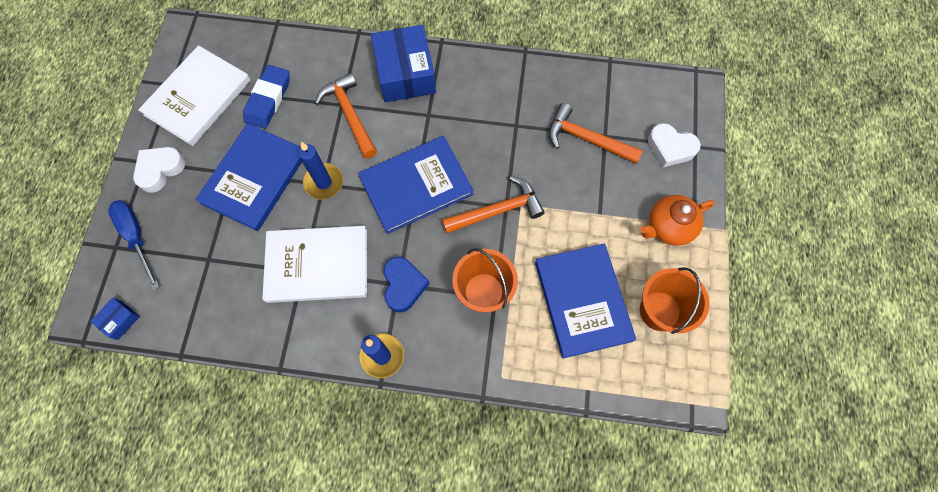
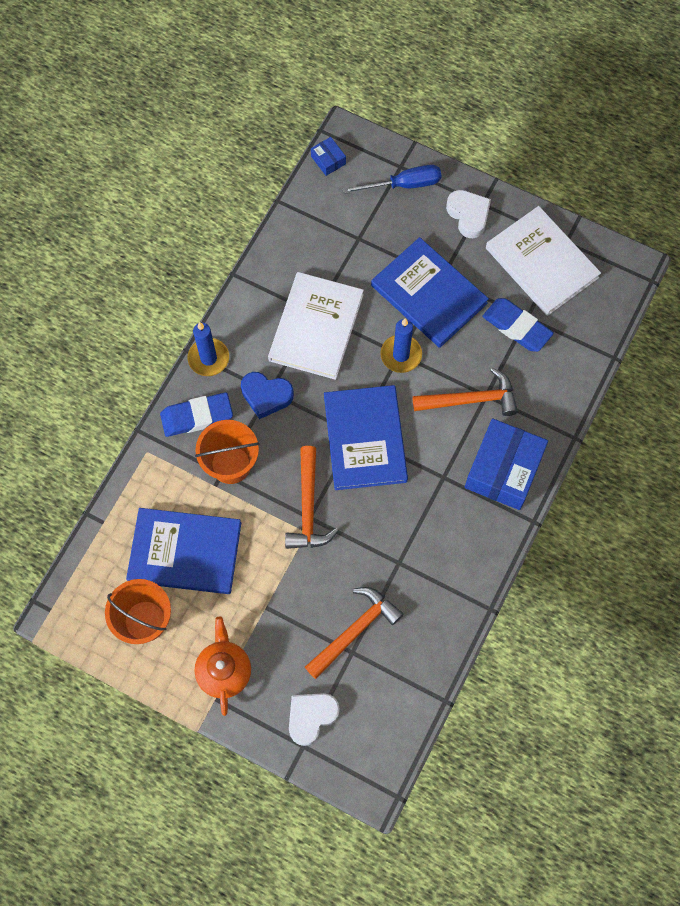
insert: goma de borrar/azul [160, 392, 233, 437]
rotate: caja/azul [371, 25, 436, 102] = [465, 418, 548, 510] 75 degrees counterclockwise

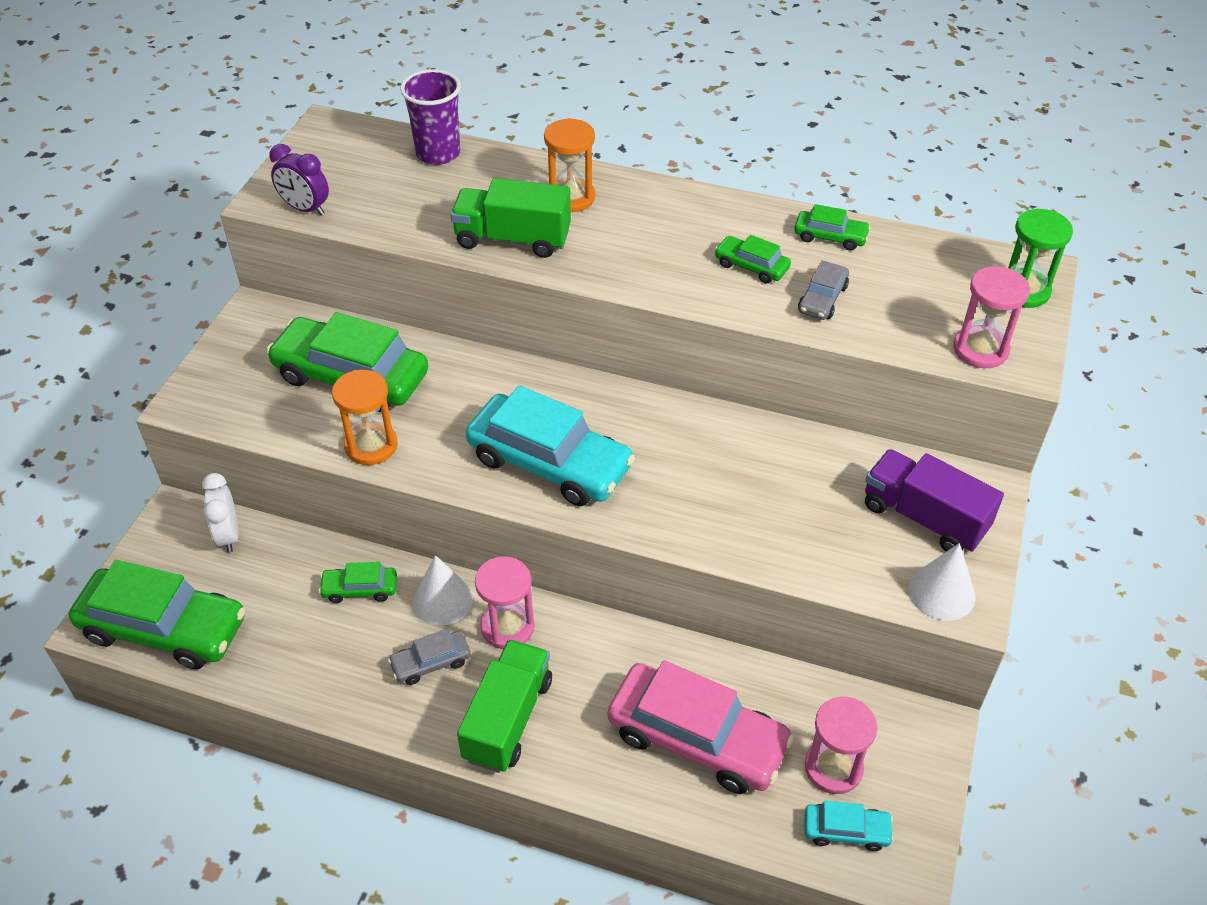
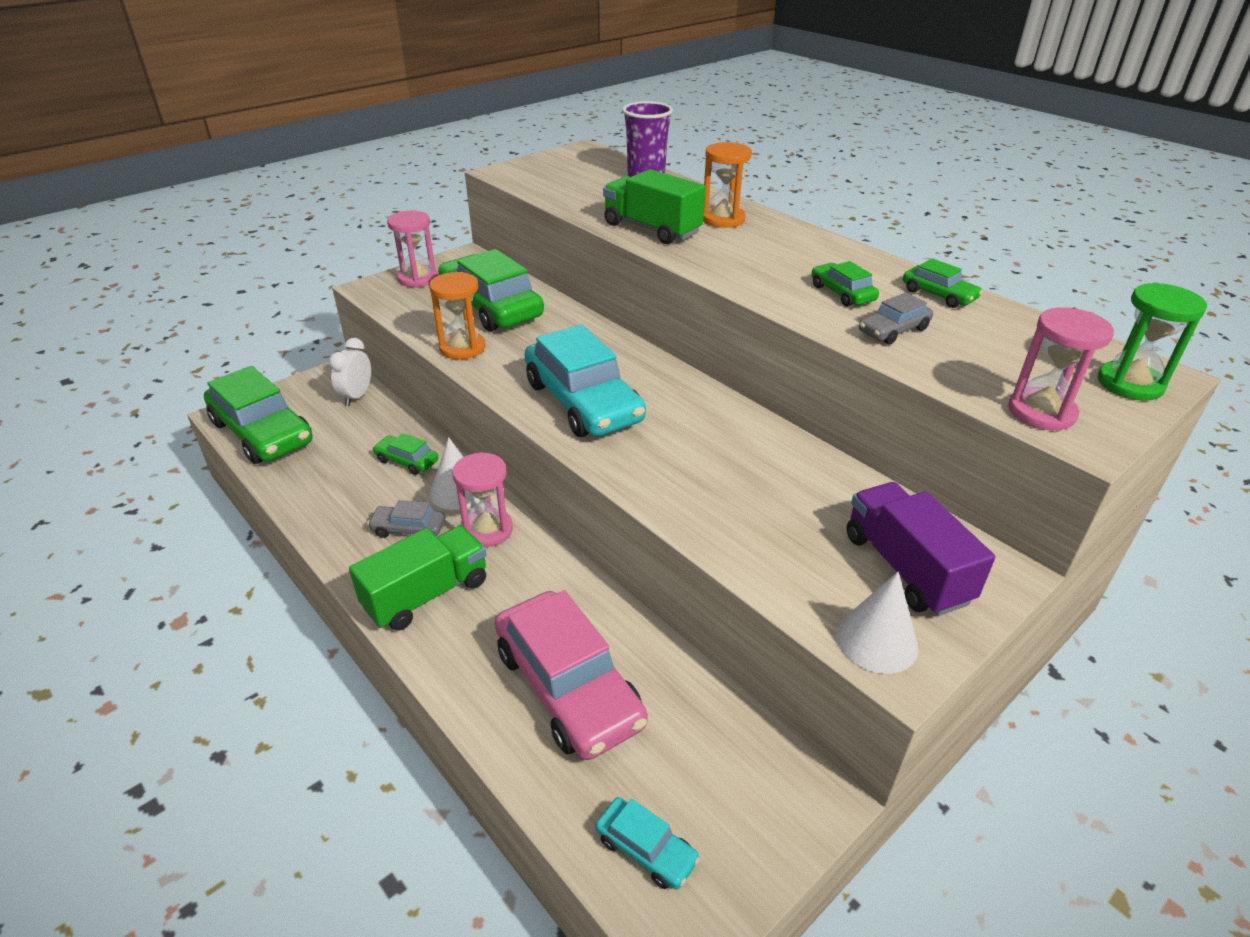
delete: despertador/morado [269, 144, 329, 216]
move: reloj de arena/rosa [805, 697, 878, 794] to [387, 211, 438, 288]

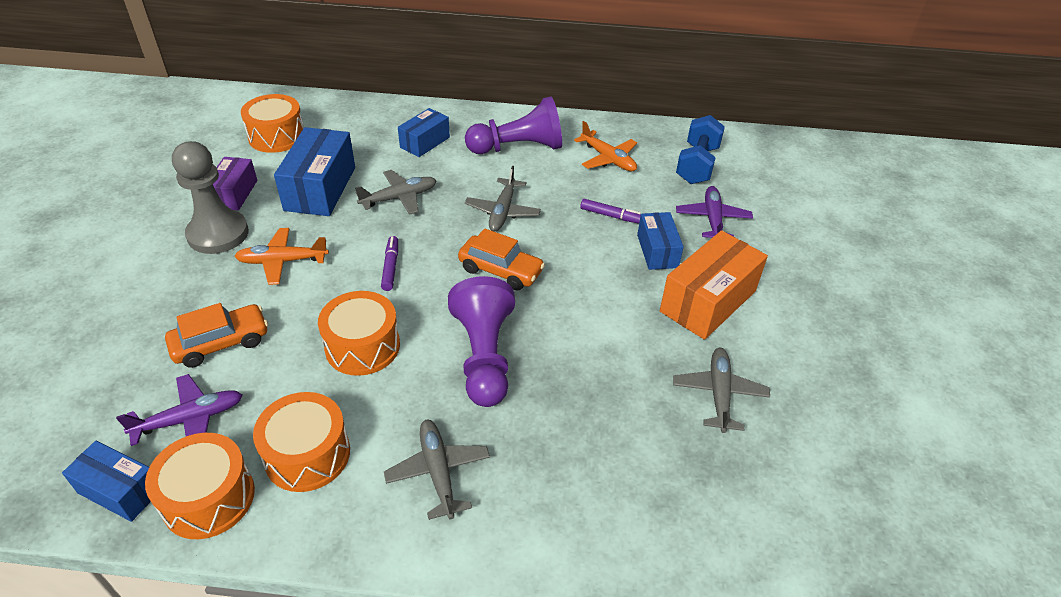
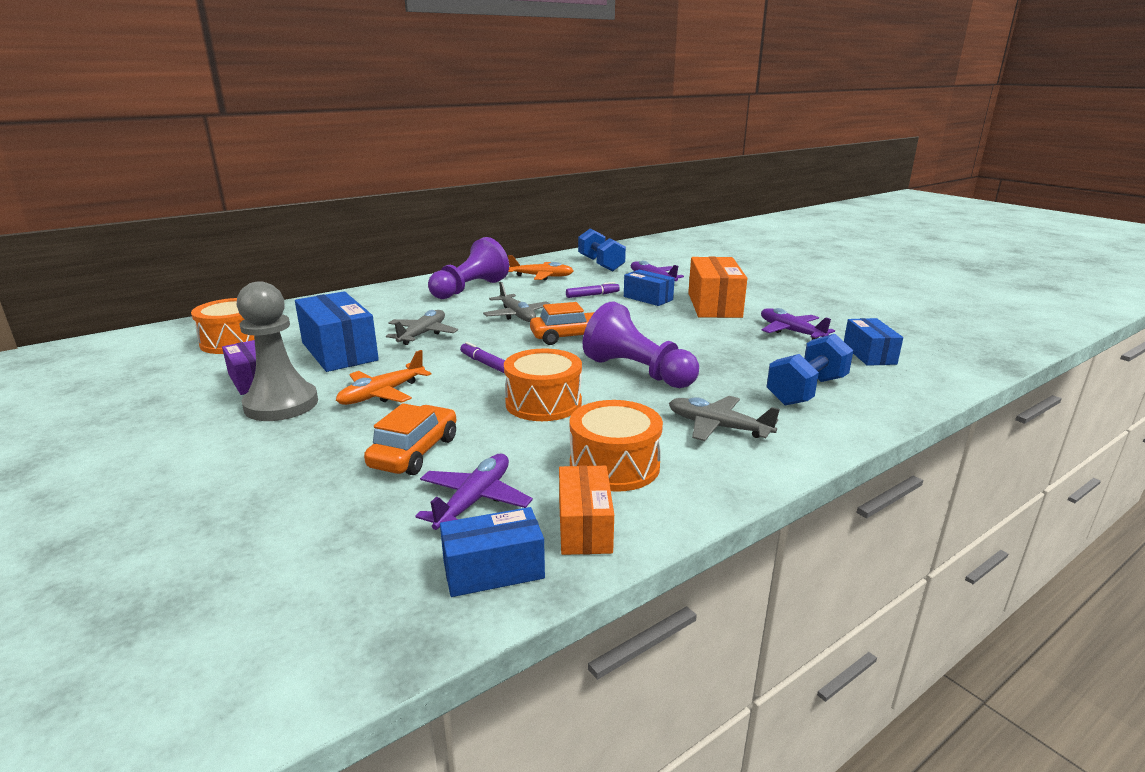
insert: mancuerna/azul [767, 334, 853, 405]
move: caja/azul [398, 108, 450, 157] to [844, 318, 903, 366]
replace: tambor/naranja [145, 433, 255, 539] to caja/naranja [559, 465, 614, 555]
recolor: avión/gris [673, 348, 770, 433] to avión/morado [761, 308, 835, 340]

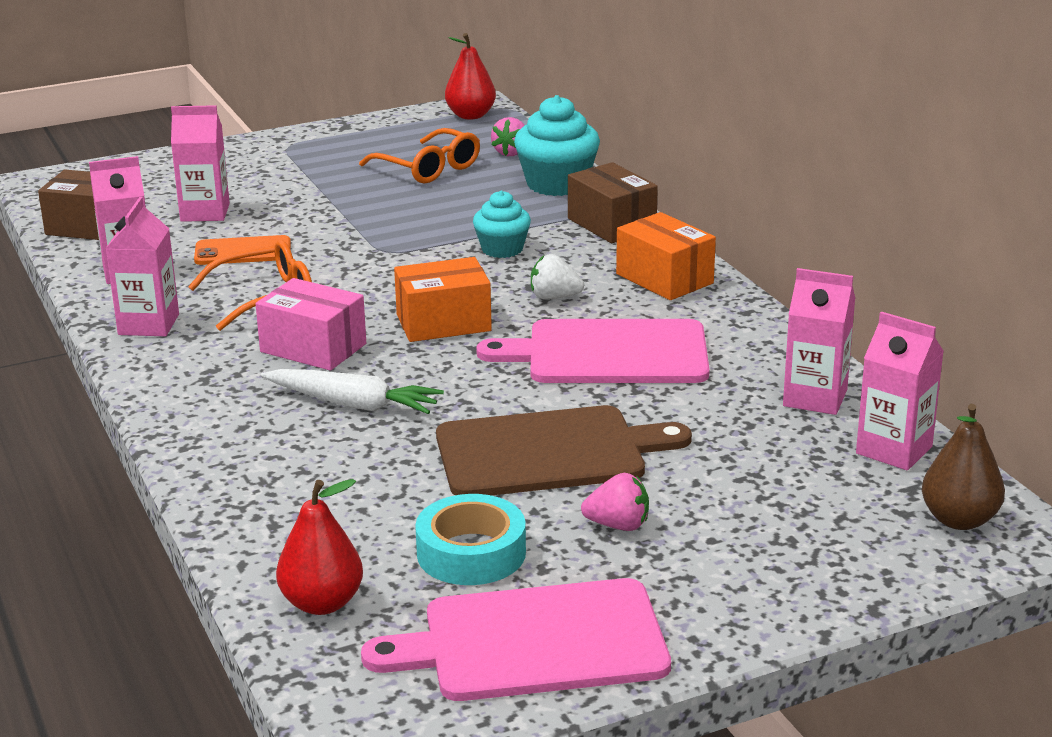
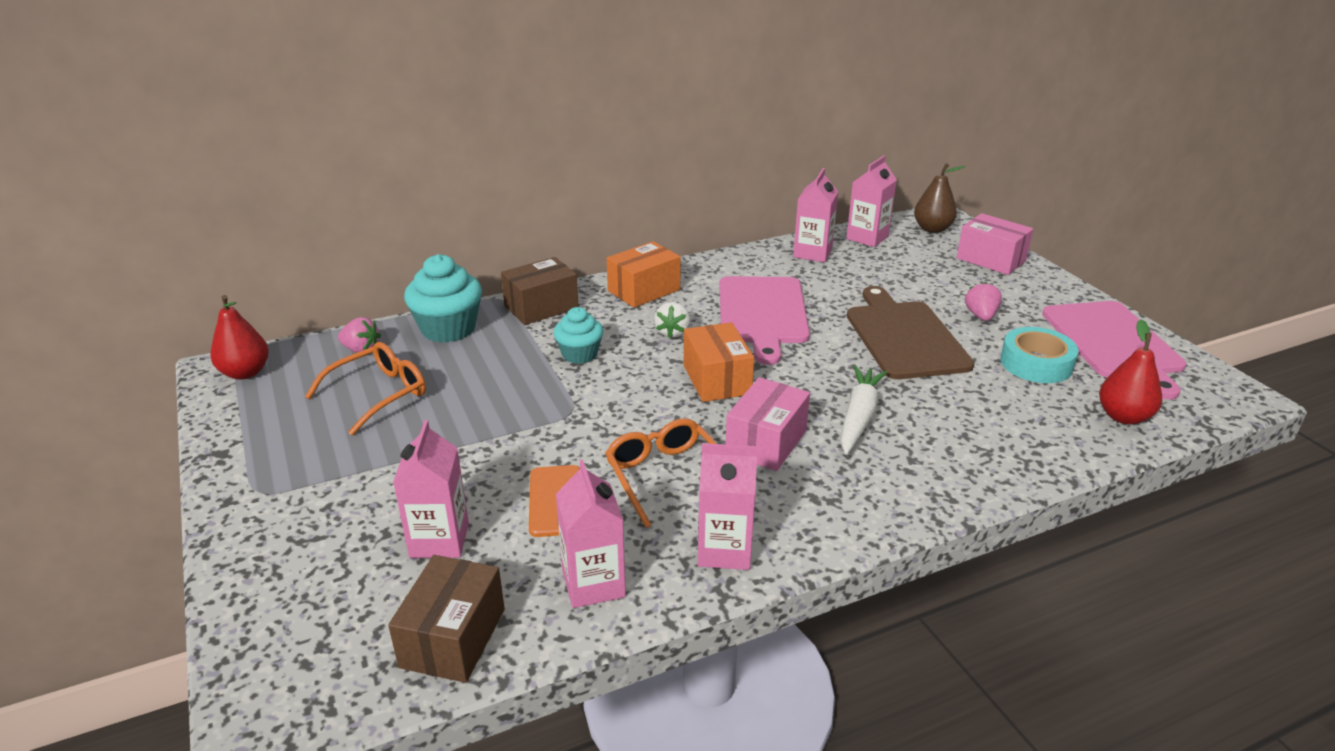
insert: caja/rosa [957, 213, 1033, 275]

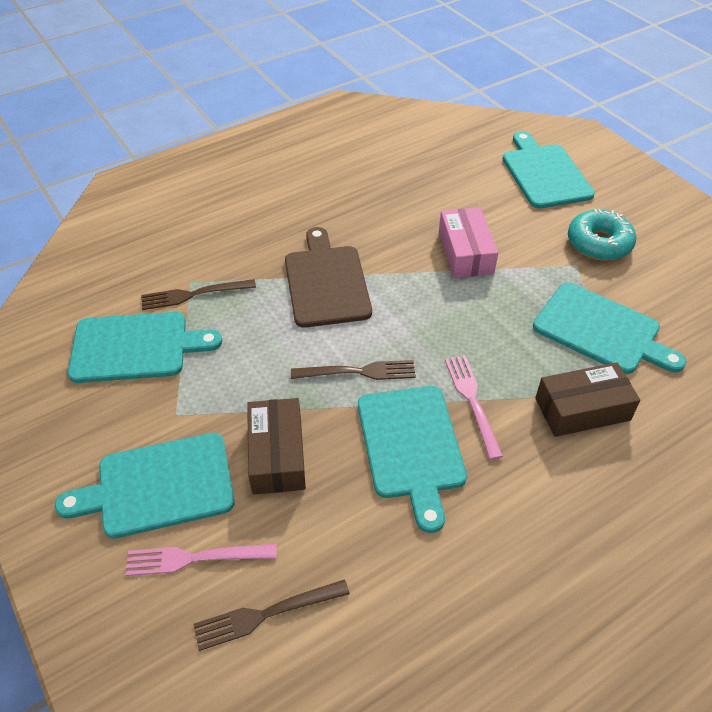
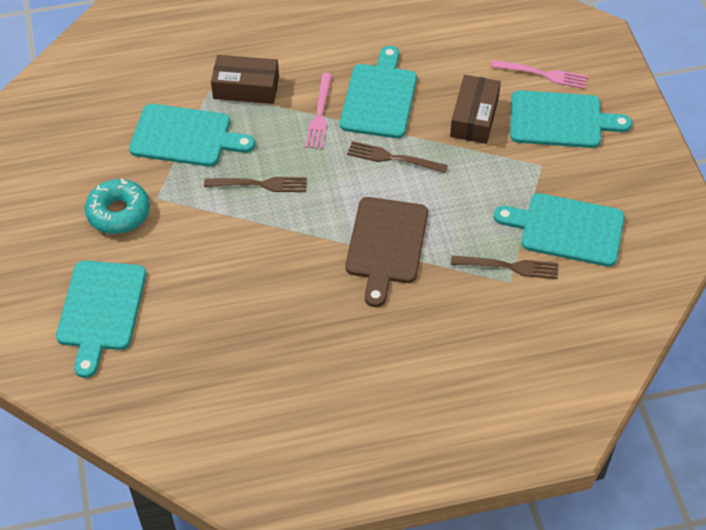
delete: caja/rosa [439, 207, 498, 278]
move: tenedor/marrón [193, 579, 350, 651] to [204, 177, 307, 192]
rotate: tabla de cortar/turquesa [533, 283, 686, 374] = [129, 104, 255, 167] 135 degrees clockwise

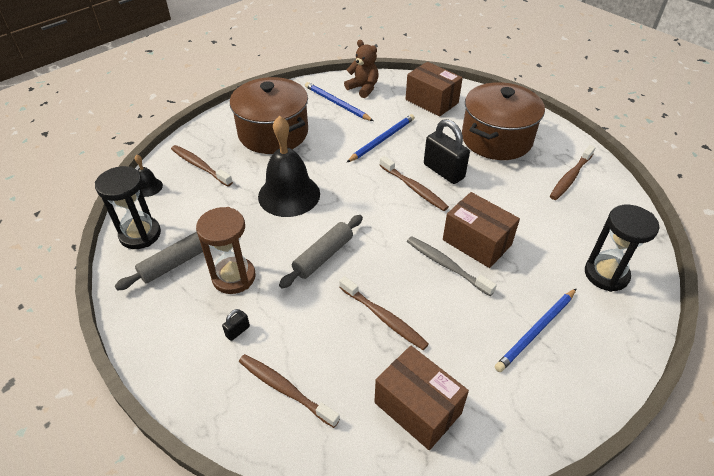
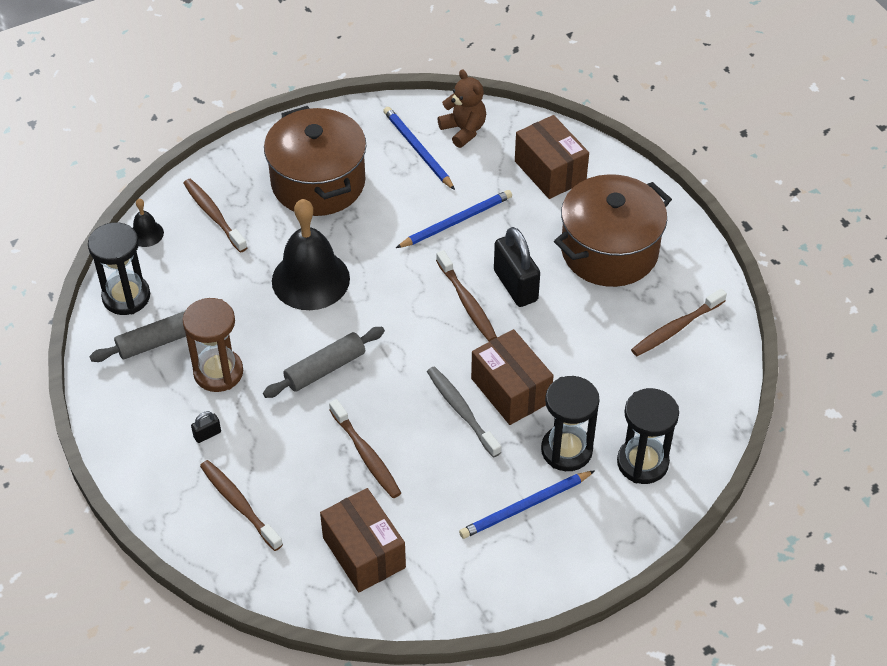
insert: reloj de arena/negro [541, 376, 600, 471]

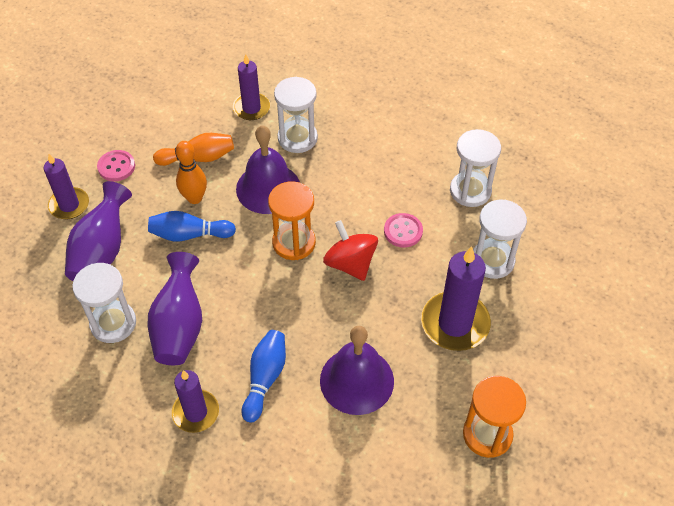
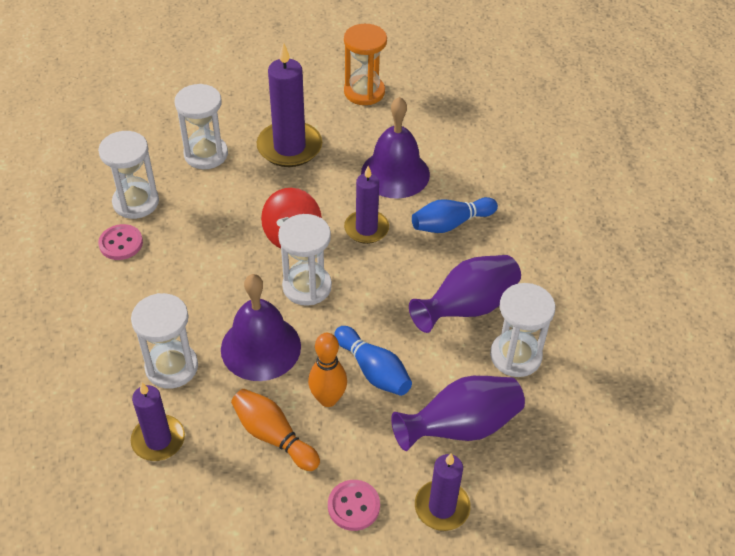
move: botón/rosa [384, 213, 423, 247] to [98, 224, 143, 260]; vela/morado [172, 370, 219, 433] to [344, 166, 389, 244]
recolor: reloj de arena/naranja [268, 181, 316, 260] to reloj de arena/blanco [278, 214, 332, 306]

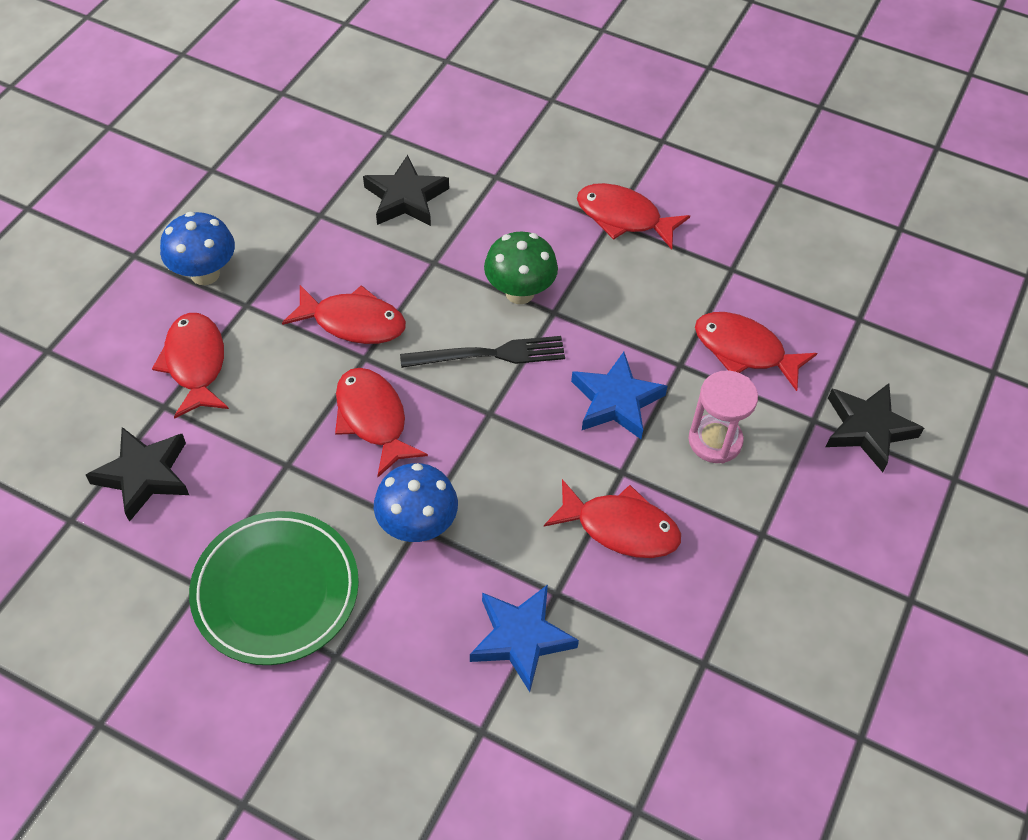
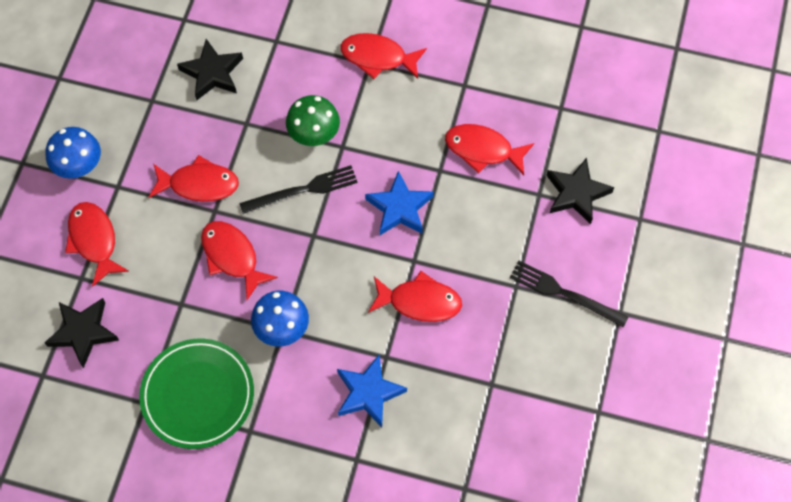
delete: reloj de arena/rosa [688, 370, 758, 463]
insert: tenedor/negro [510, 261, 628, 328]

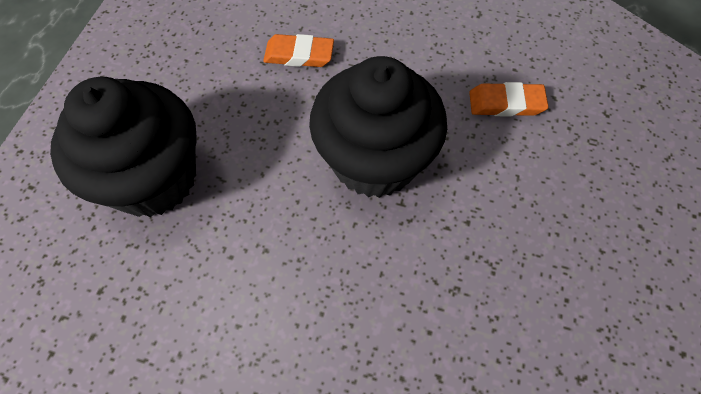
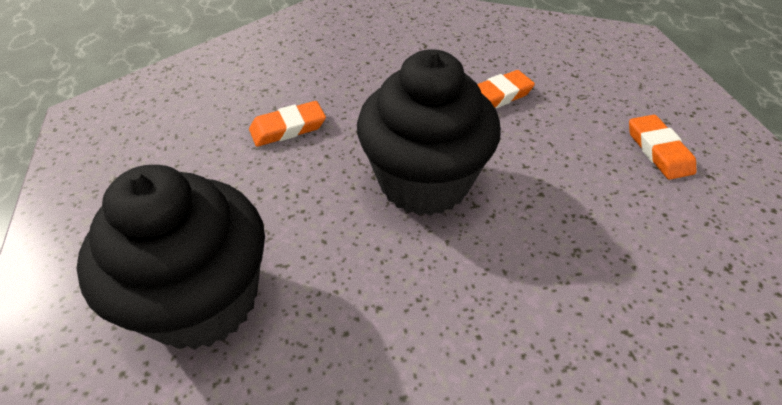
insert: goma de borrar/naranja [629, 115, 696, 180]

